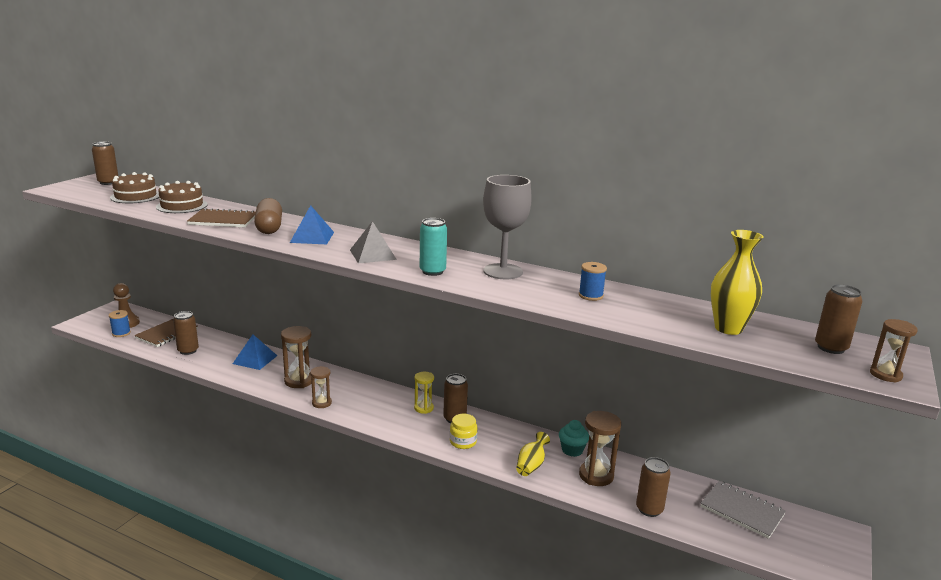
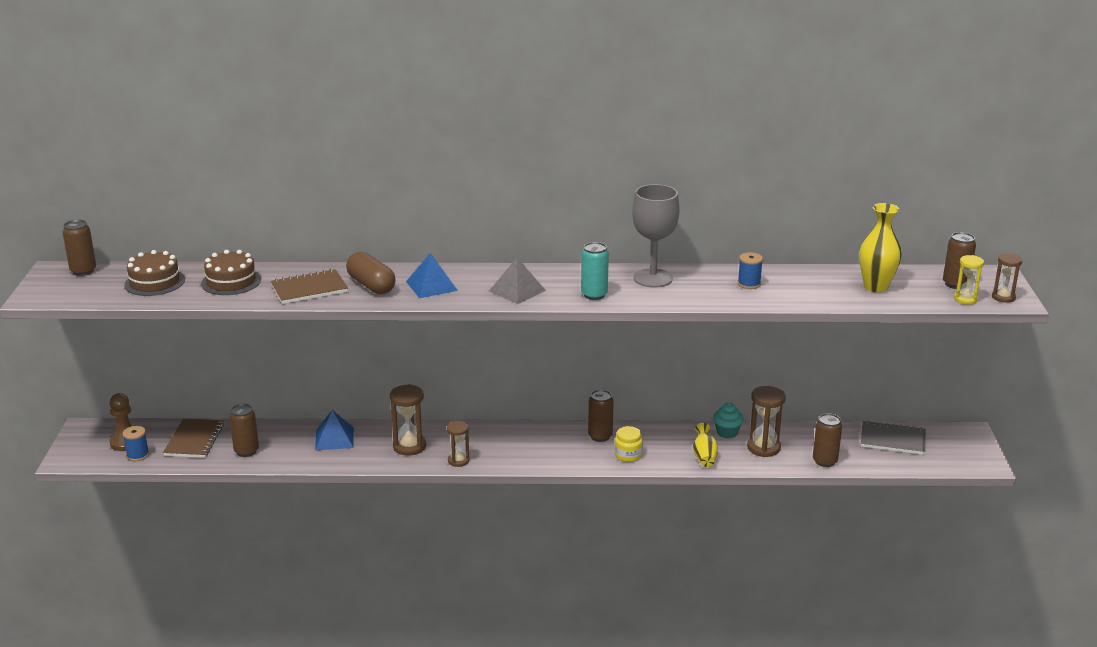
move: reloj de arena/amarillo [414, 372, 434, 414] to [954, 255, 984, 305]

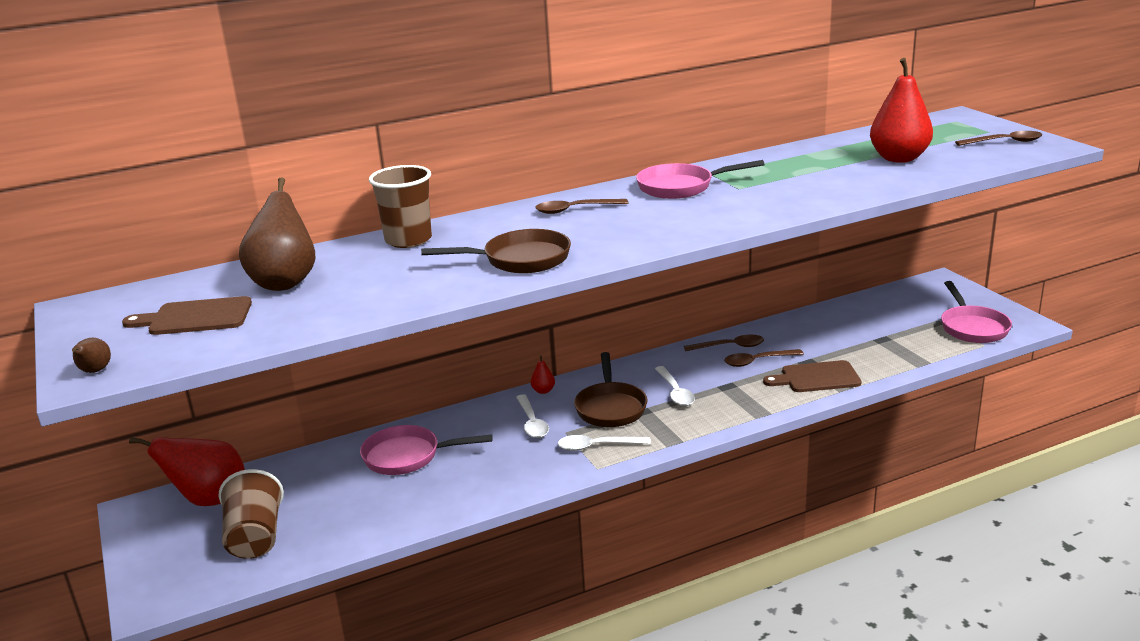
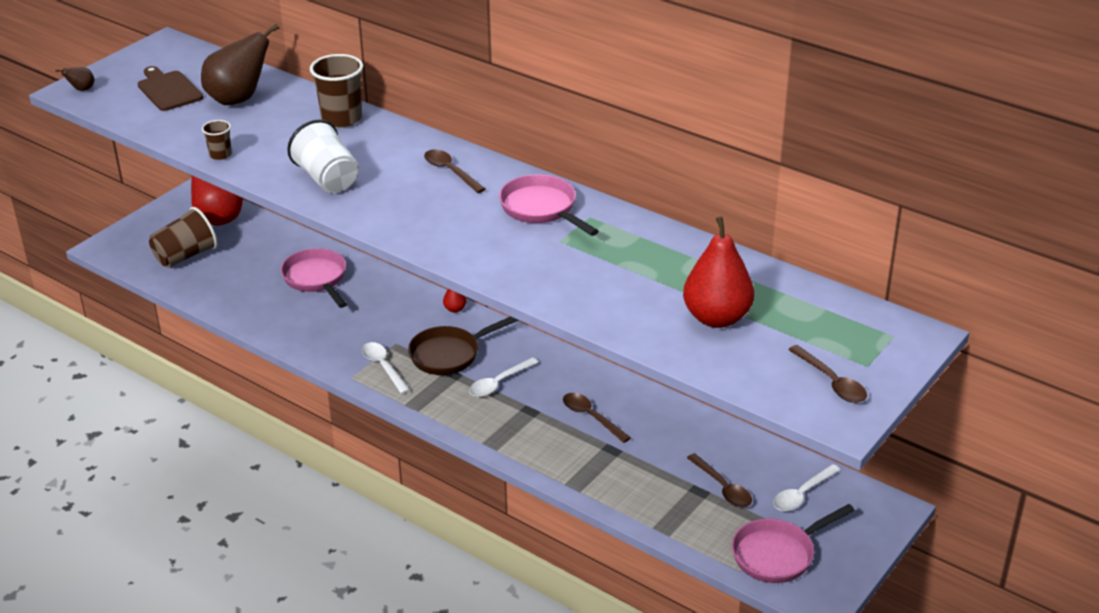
delete: tabla de cortar/marrón [763, 360, 862, 392]
insert: vaso/marrón [202, 120, 232, 160]
move: cuchara/marrón [684, 334, 764, 351] to [687, 453, 752, 507]; cuchara/blanco [516, 394, 549, 438] to [773, 464, 840, 511]
replace: sartén/marrón [421, 229, 571, 273] to vaso/blanco [287, 119, 359, 193]

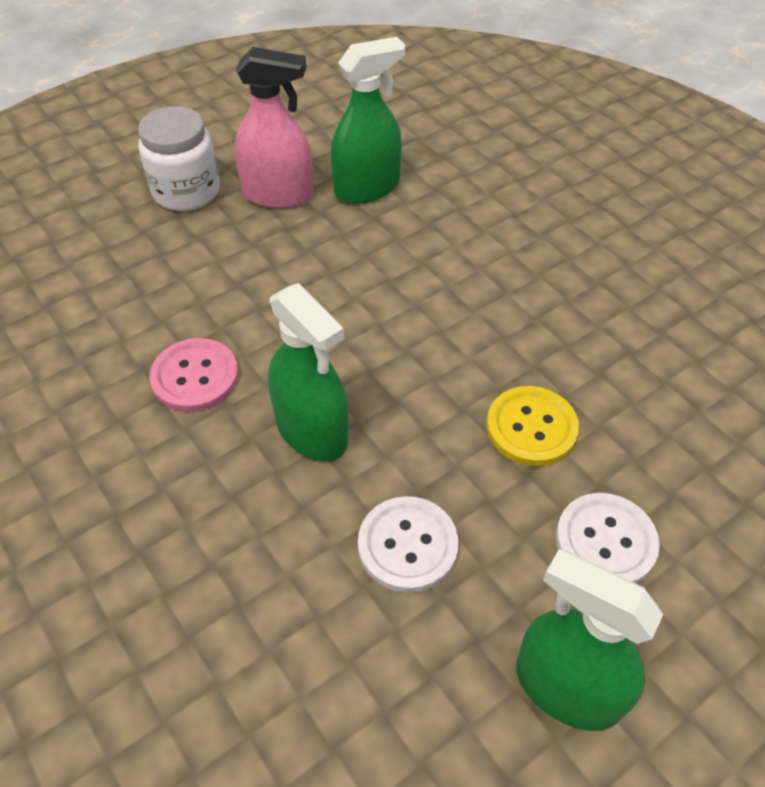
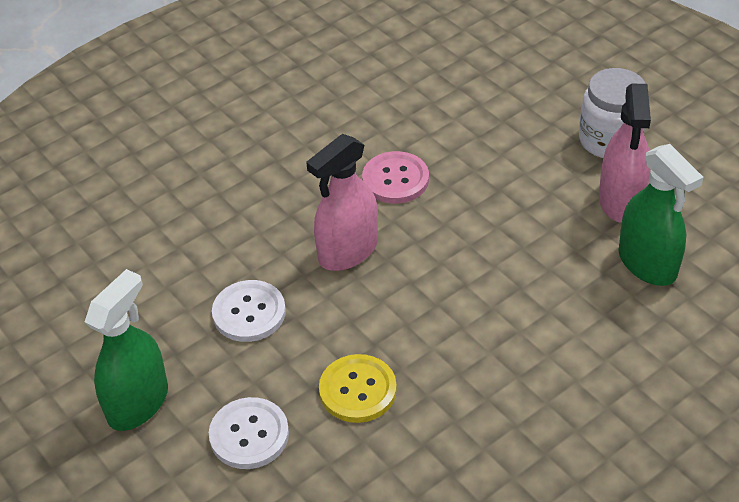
recolor: pulverizador/verde [268, 283, 348, 461] to pulverizador/rosa [306, 134, 378, 271]

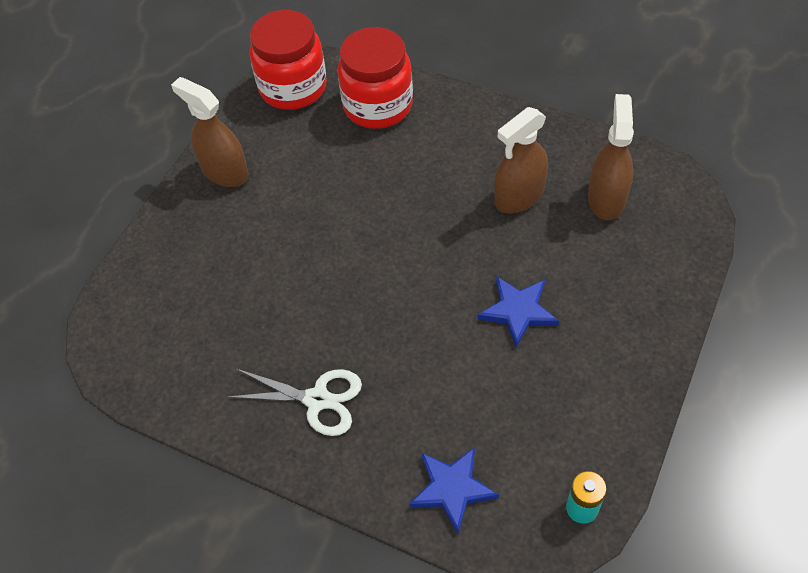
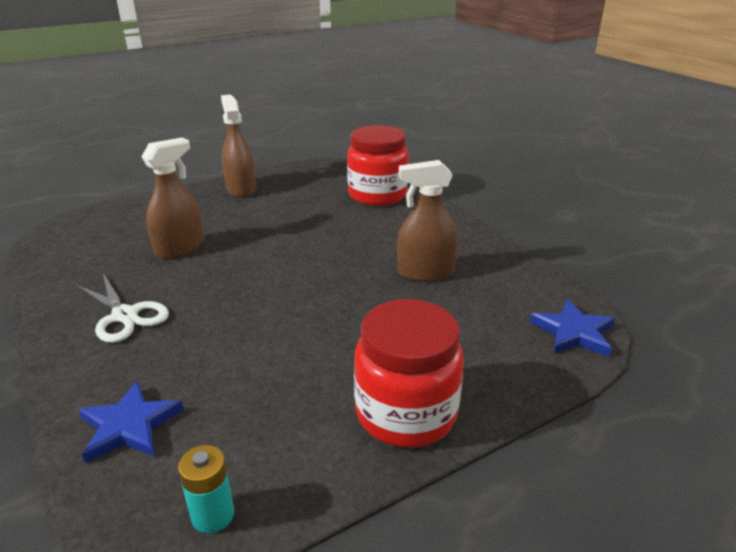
move: pulverizador/marrón [588, 94, 634, 220] to [141, 138, 204, 259]; tarro/rojo [250, 10, 327, 110] to [354, 299, 464, 448]; estrella/azul [478, 276, 559, 348] to [530, 299, 615, 357]

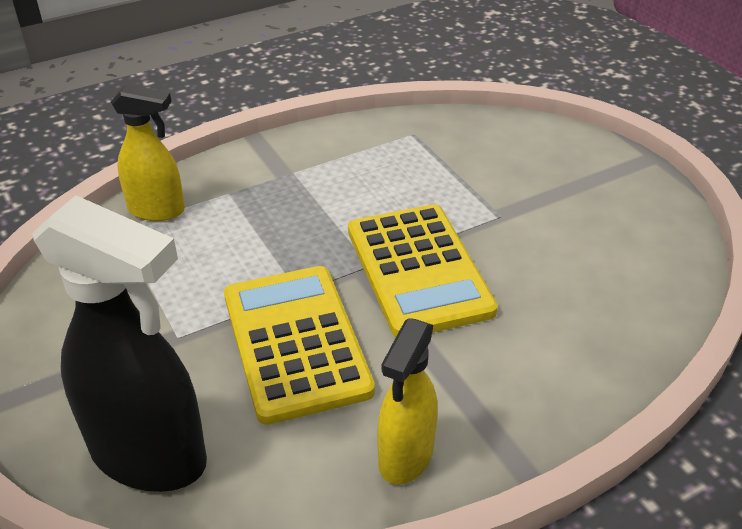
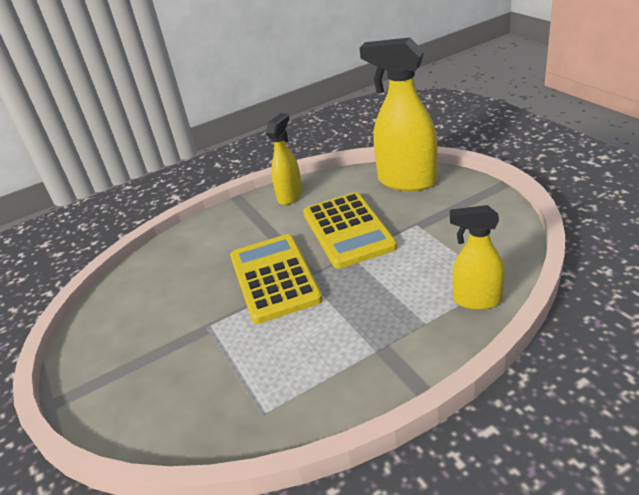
recolor: pulverizador/negro [32, 195, 207, 492] to pulverizador/amarillo [360, 37, 437, 191]

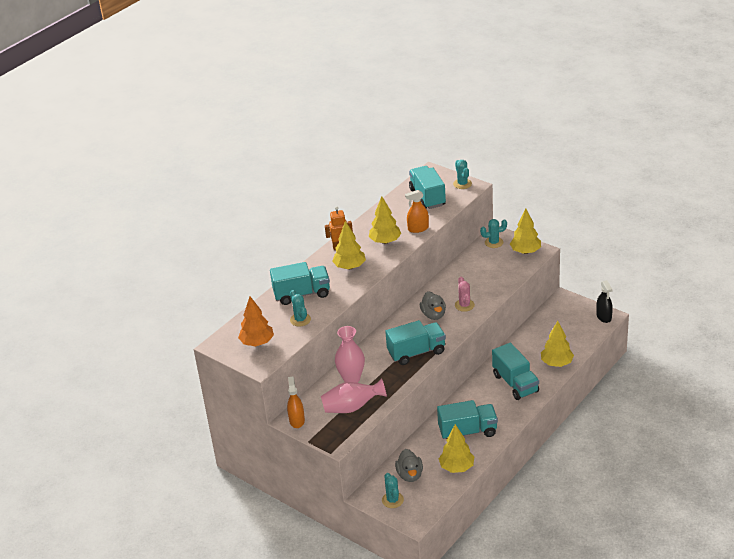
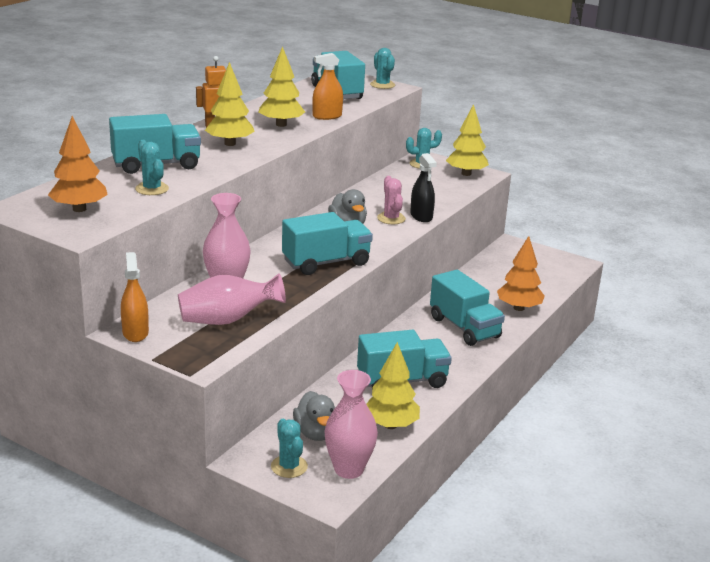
insert: florero/rosa [324, 370, 378, 479]
move: pulverizador/negro [596, 280, 613, 323] to [410, 153, 437, 222]
recolor: árbol/amarillo [541, 321, 574, 367] to árbol/naranja [497, 236, 545, 311]

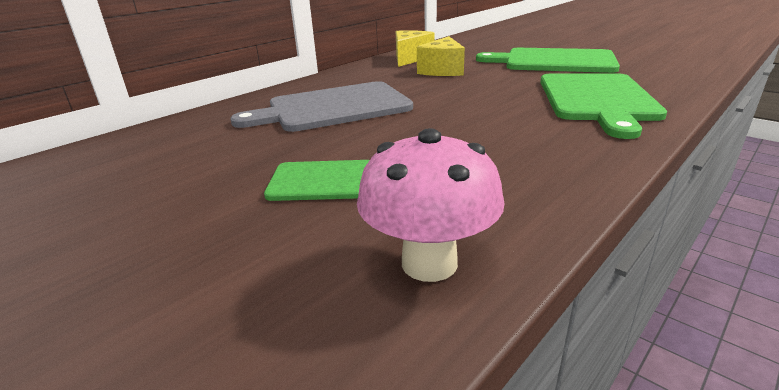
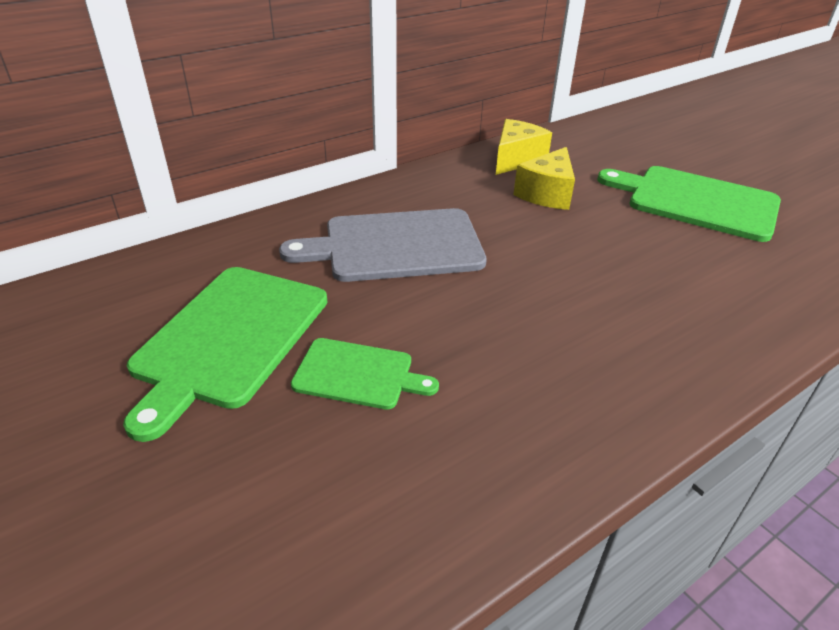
delete: seta/rosa [357, 128, 504, 282]
move: tabla de cortar/verde [540, 73, 667, 139] to [123, 267, 327, 442]

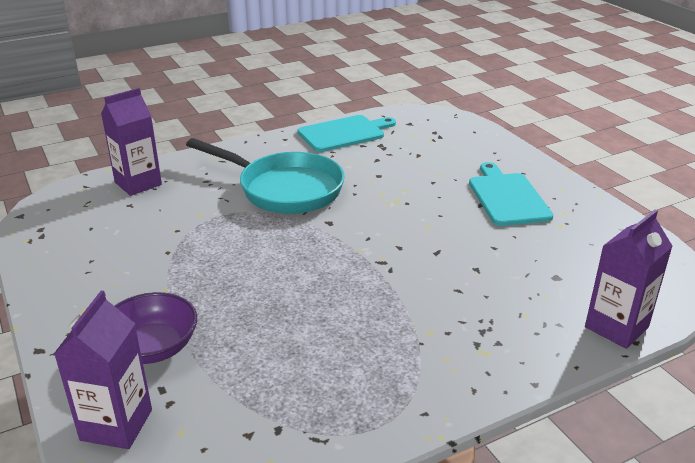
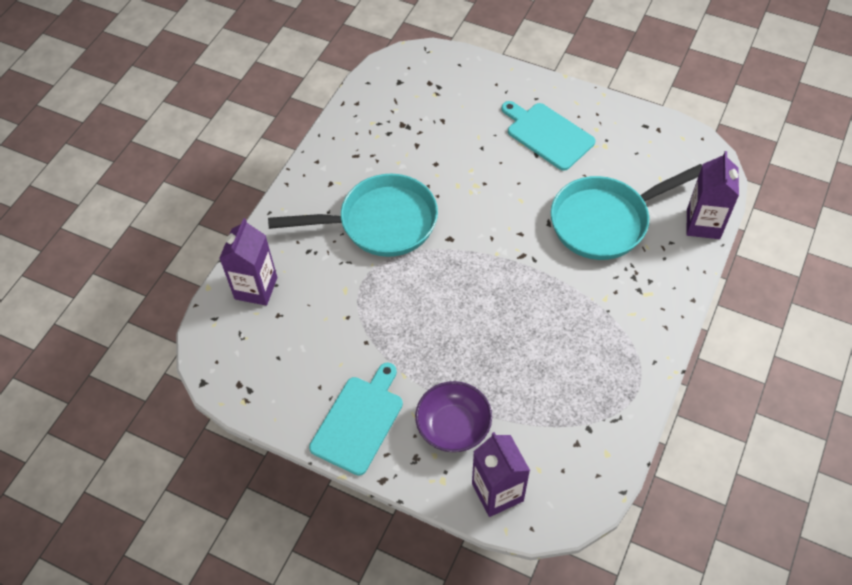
insert: sartén/turquesa [551, 164, 702, 260]
move: tabla de cortar/turquesa [297, 115, 396, 152] to [309, 363, 403, 476]

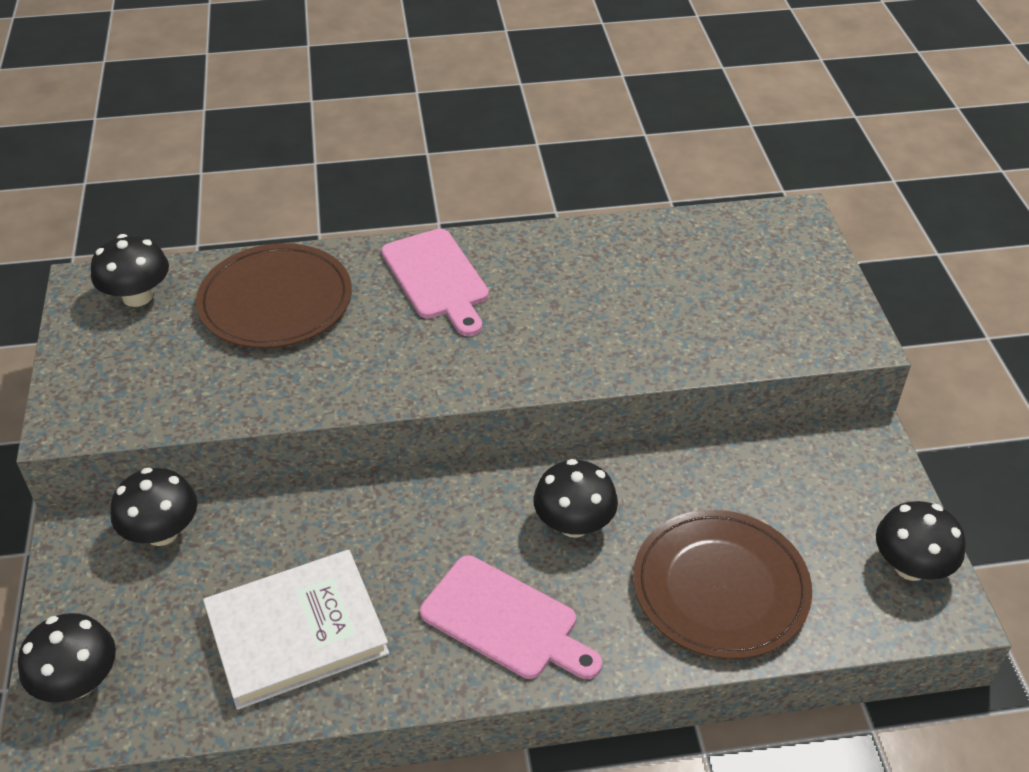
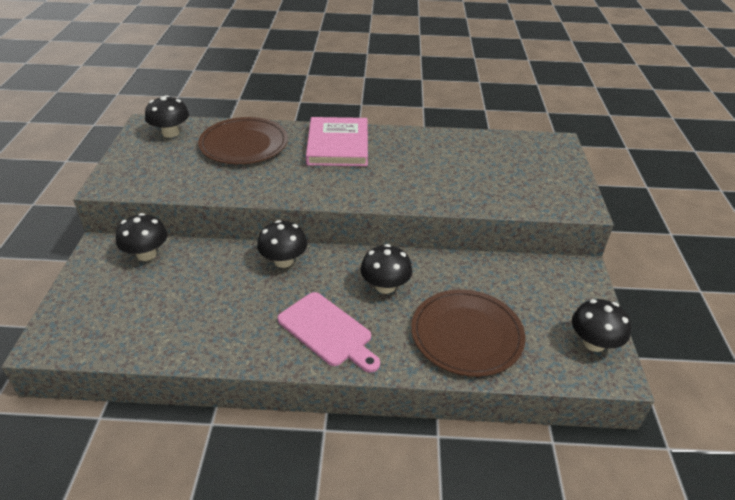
delete: libro/blanco [203, 550, 389, 710]
move: seta/negro [18, 613, 116, 702] to [257, 220, 308, 268]
replace: tabla de cortar/rosa [382, 229, 489, 336] to libro/rosa [306, 117, 368, 166]

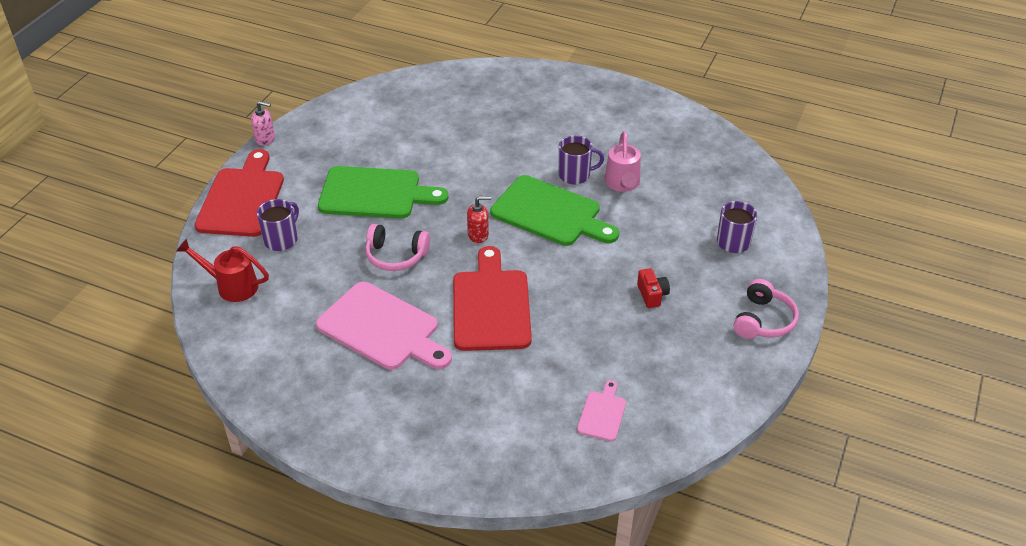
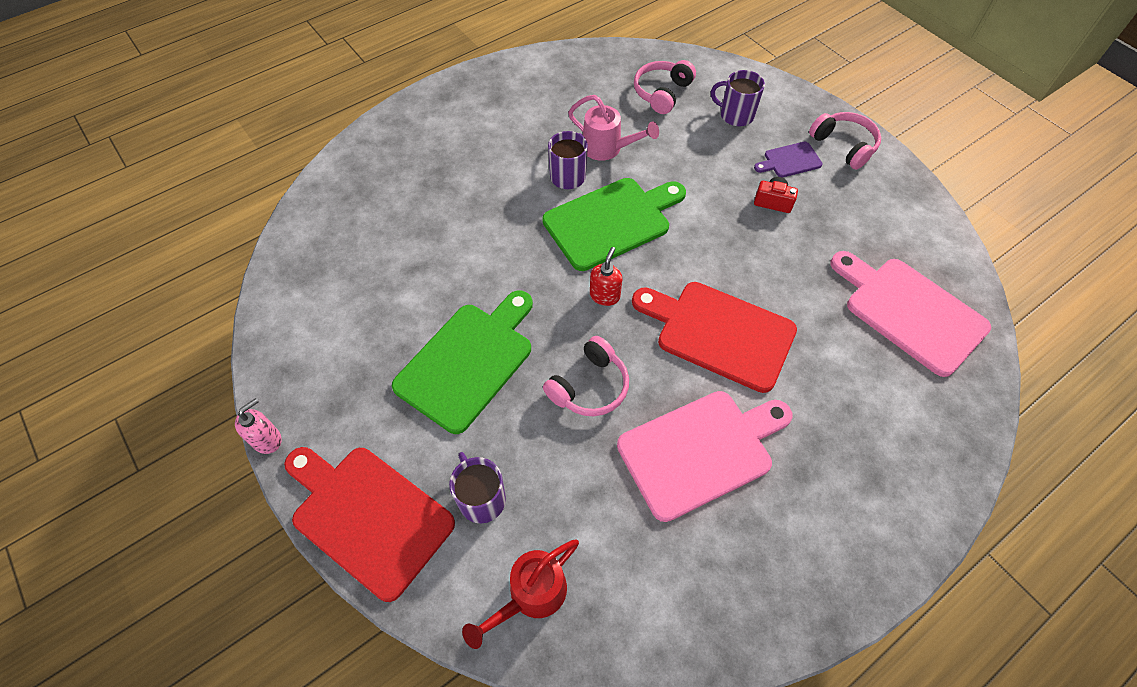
insert: auriculares/rosa [634, 60, 696, 114]; tabla de cortar/morado [754, 142, 823, 177]
resize: tabla de cortar/rosa [577, 380, 626, 441] = [830, 251, 991, 377] x2.09

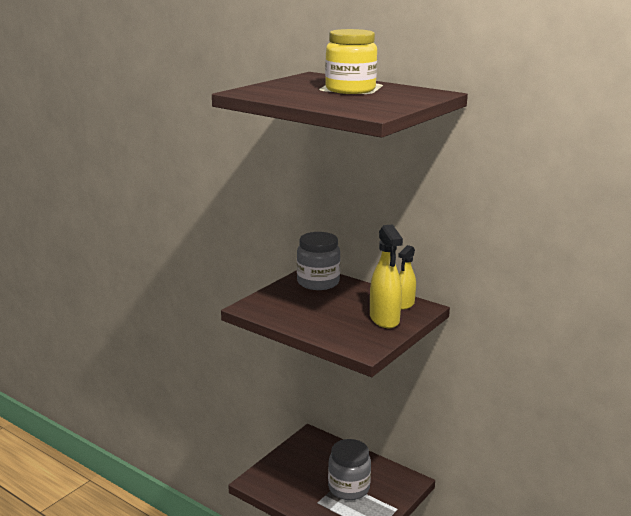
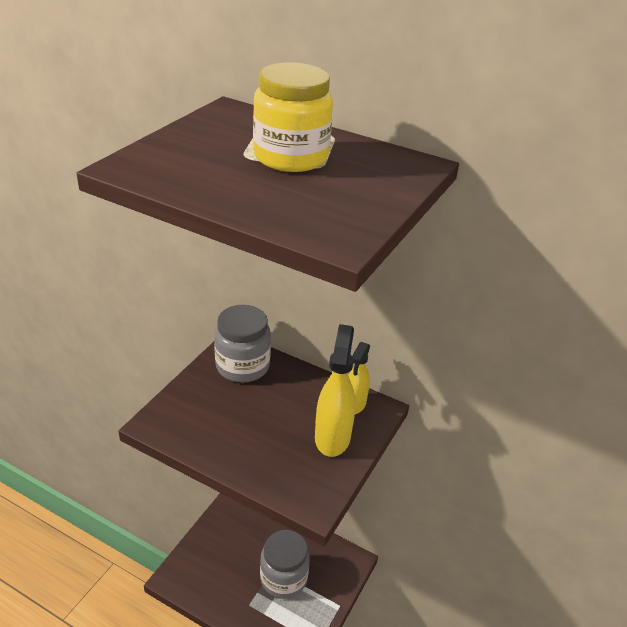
rotate: pulverizador/amarillo [370, 224, 403, 328] = [315, 324, 355, 457] 150 degrees counterclockwise

